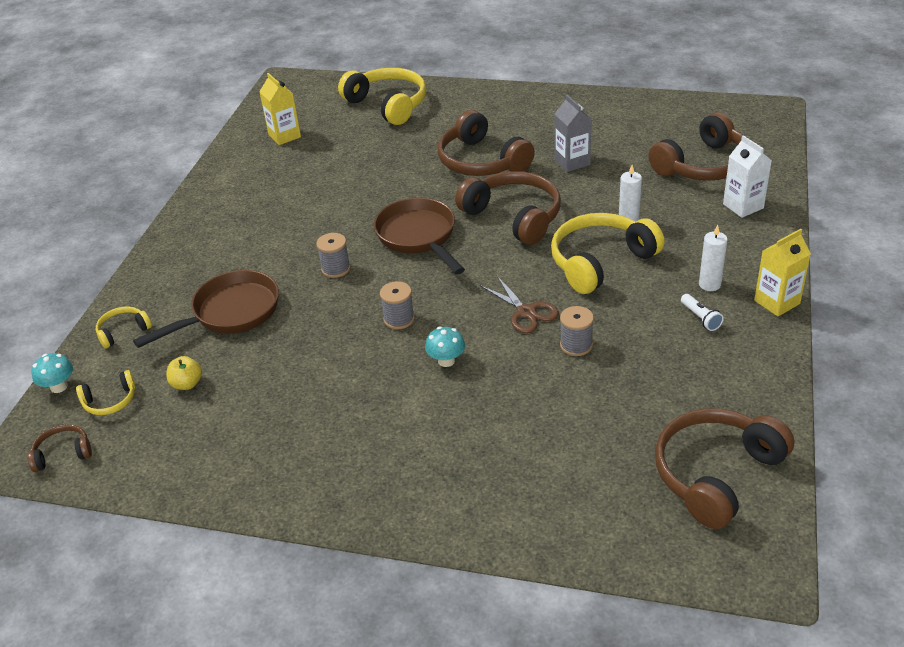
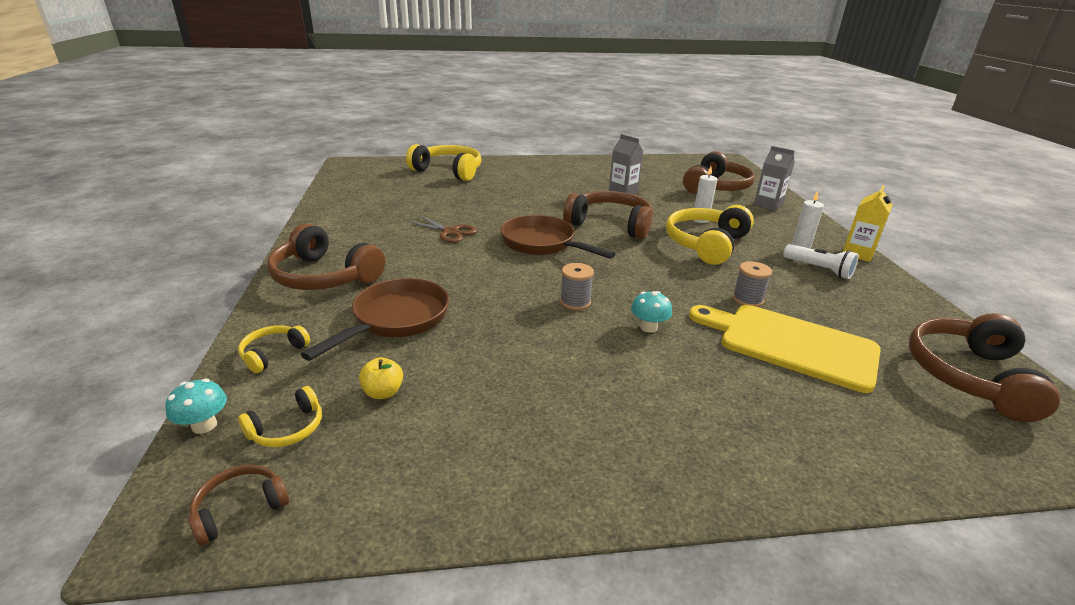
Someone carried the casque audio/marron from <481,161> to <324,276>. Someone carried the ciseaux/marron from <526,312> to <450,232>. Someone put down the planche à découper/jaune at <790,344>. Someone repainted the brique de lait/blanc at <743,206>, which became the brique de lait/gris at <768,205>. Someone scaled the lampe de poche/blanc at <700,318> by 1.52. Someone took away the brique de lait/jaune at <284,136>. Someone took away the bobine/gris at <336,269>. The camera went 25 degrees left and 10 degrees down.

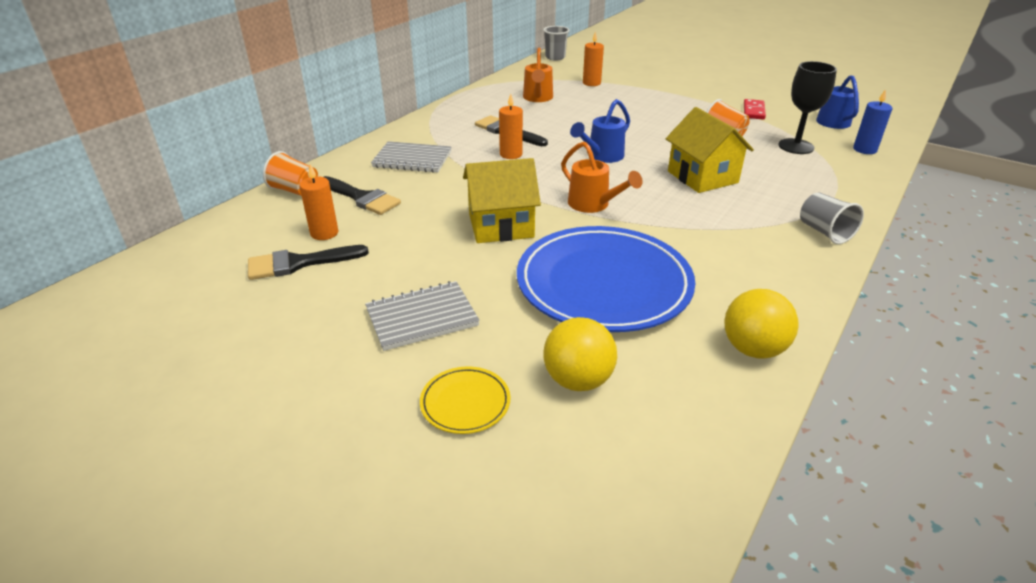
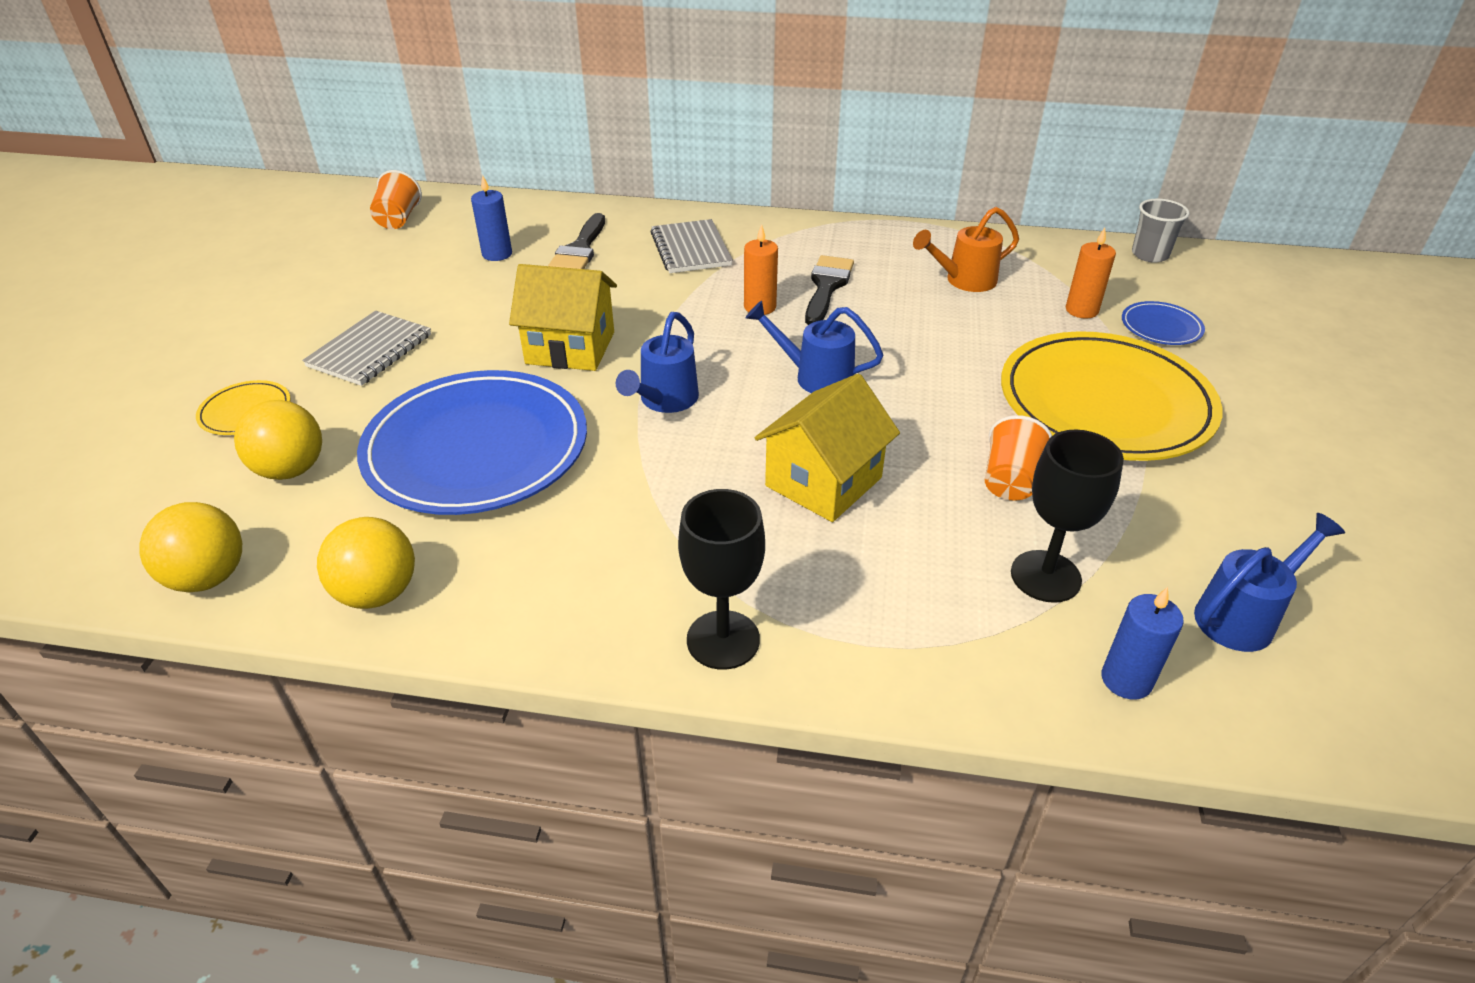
Someone put down the balle/jaune at <208,577>. Someone rotated the carnet/gris at <422,317> by 75 degrees clockwise. Someone carried the gobelet/orange from <295,191> to <398,219>. Someone repainted the bougie/orange at <324,233>, which became the bougie/bleu at <497,254>. Someone rotated the maison/jaune at <501,226> by 45 degrees counterclockwise. Someone repainted the arrosoir/orange at <593,205>, which became the arrosoir/bleu at <665,400>. Someone swapped the gobelet/gris at <824,232> for the verre à pied/noir at <723,640>. Someone put down the assiette/jaune at <1105,403>. Someone put down the assiette/bleu at <1161,327>. Someone took away the pinceau/noir at <299,263>. Someone took away the domino/rouge at <753,111>. The camera went 65 degrees right and 5 degrees up.

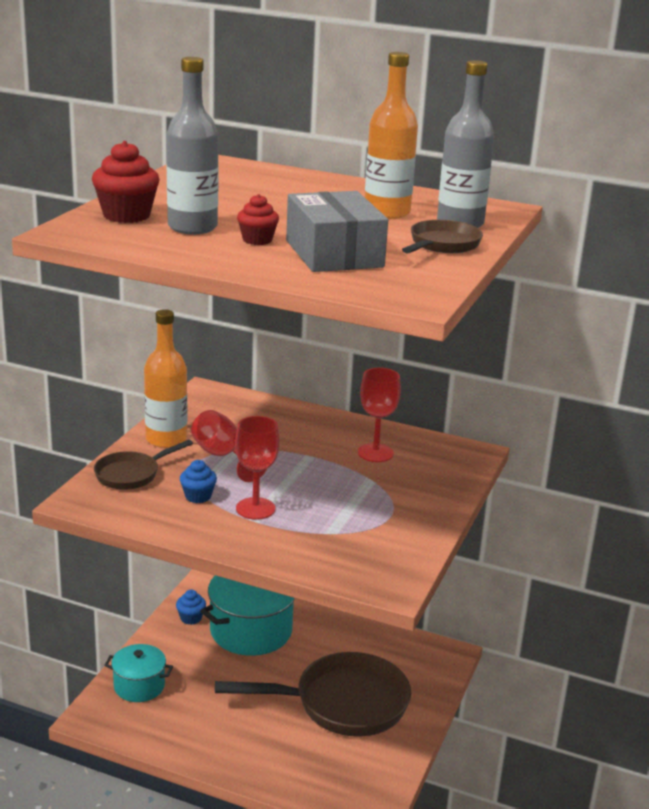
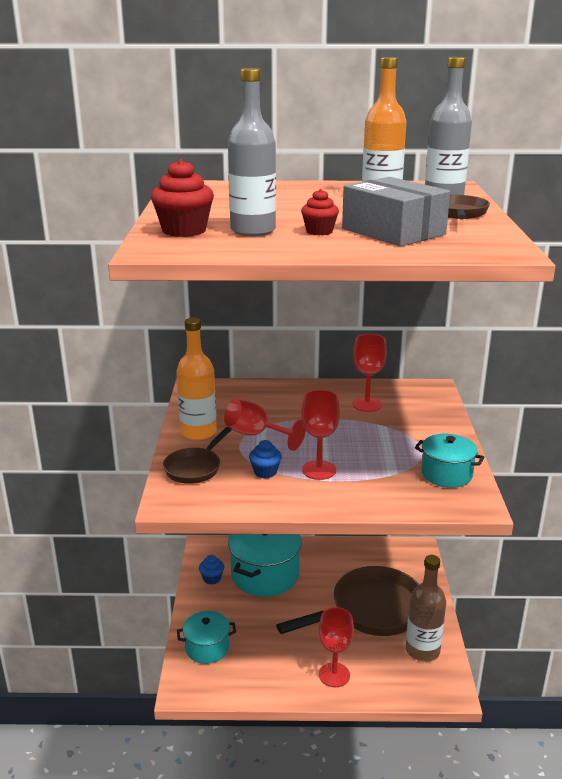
Someone put down the verre à pied/rouge at <334,675>. Someone put down the bouteille/marron at <422,650>. Someone put down the marmite/turquoise at <446,474>. The camera went 20 degrees left and 0 degrees up.

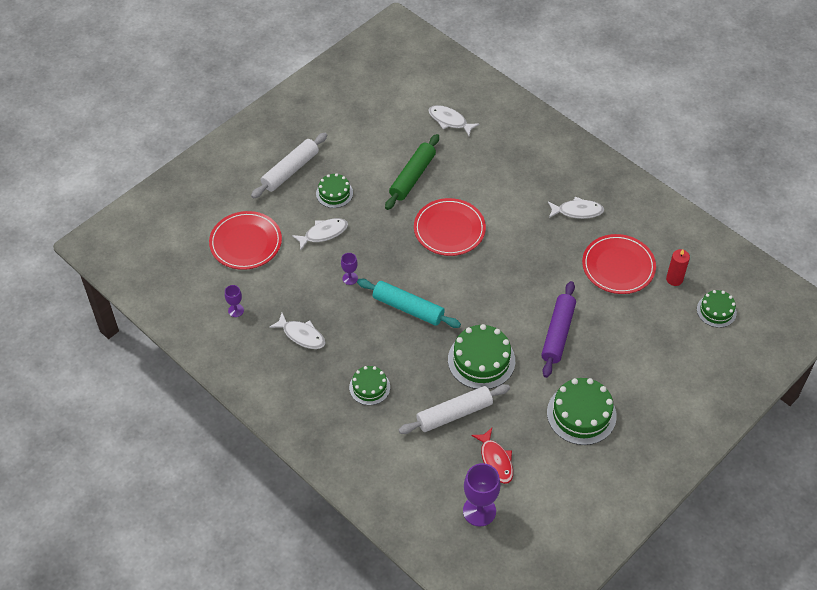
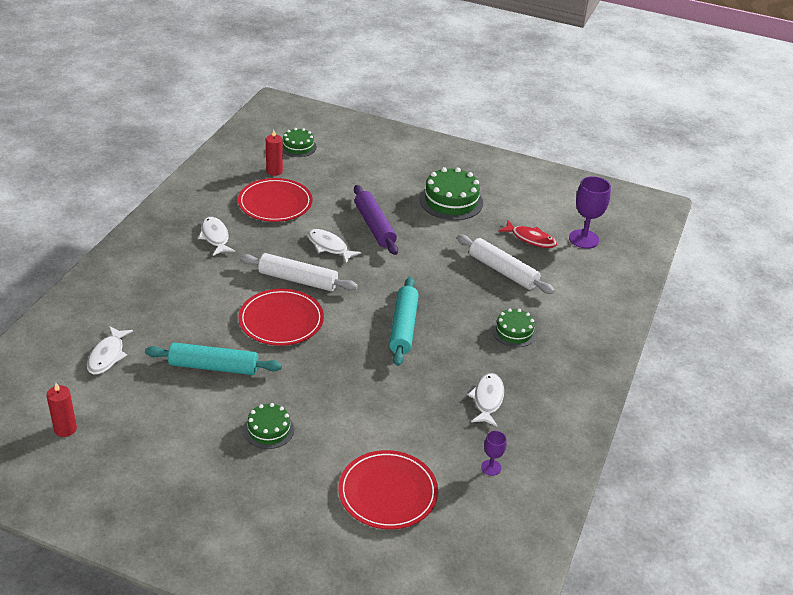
Someone put down the bougie/rouge at <65,429>. Someone repainted the rouleau à pâtisserie/vert at <412,177>, which became the rouleau à pâtisserie/turquoise at <214,367>. Someone carried the rouleau à pâtisserie/blanc from <290,170> to <298,280>. Someone carried the poisson/blanc from <323,233> to <329,246>. Someone rotated the rouleau à pâtisserie/violet at <558,333> by 75 degrees clockwise. Someone rotated the poisson/rouge at <495,460> by 75 degrees clockwise. Someone took away the verre à pied/violet at <350,278>. Someone took away the gâteau/vert at <481,360>. The camera went 115 degrees left and 15 degrees down.

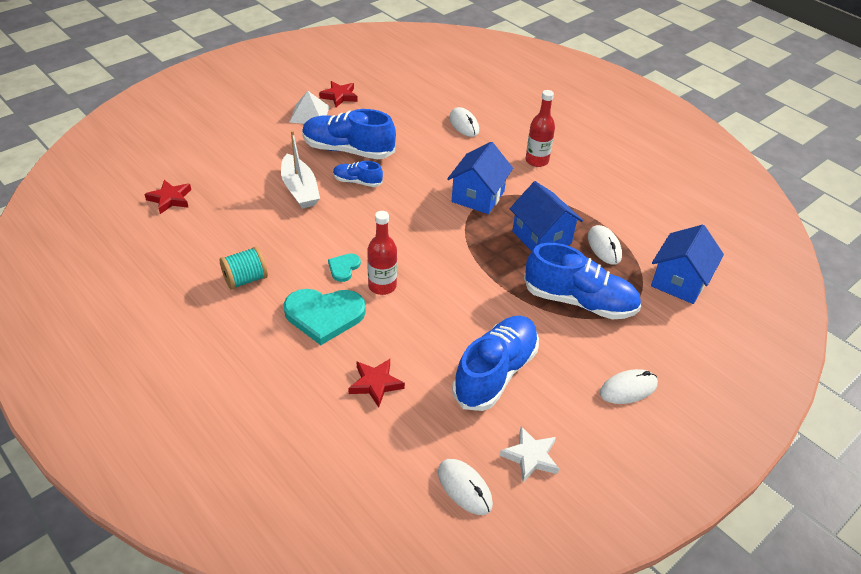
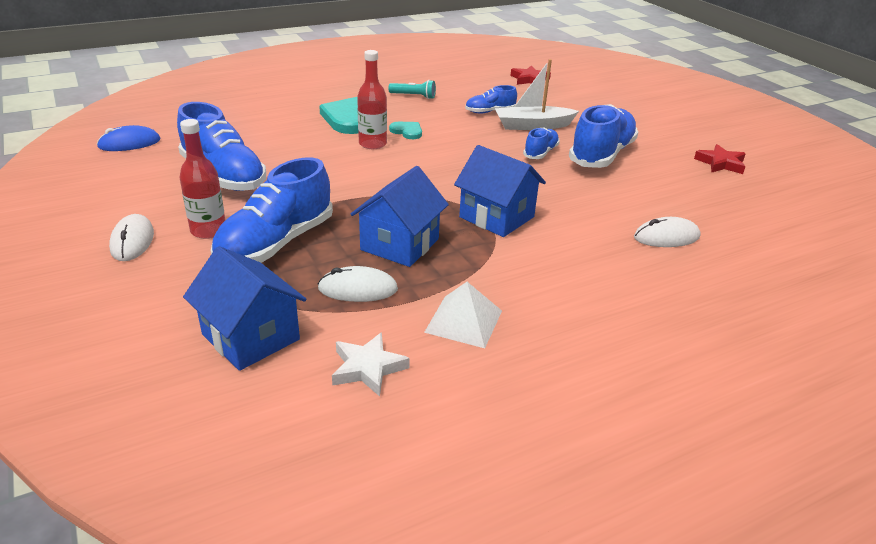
Someone repainted the souris/blanc at <464,488>, which became the souris/bleu at <129,143>. Someone carried the bouteille/rouge from <537,161> to <208,230>. Someone carried the étoile/blanc from <530,457> to <368,368>. Someone rotated the maison/bleu at <541,237> by 45 degrees counterclockwise. Someone swapped the bobine/turquoise at <245,279> for the lampe de poche/turquoise at <413,96>. Someone carried the pyramide/blanc from <309,114> to <463,321>. Someone put down the chaussure/bleu at <490,112>. Someone took away the étoile/rouge at <375,384>. The camera went 105 degrees right and 10 degrees down.

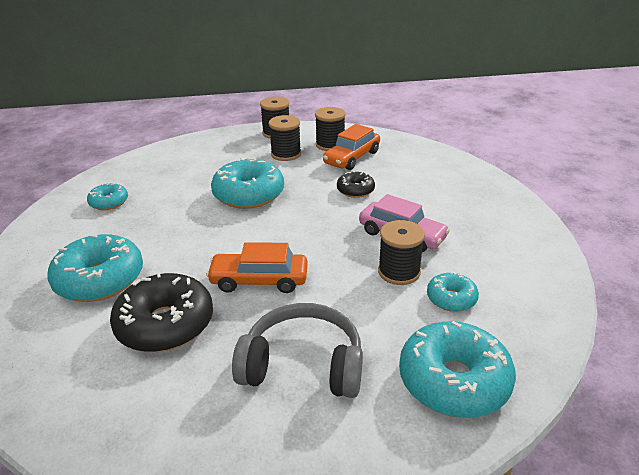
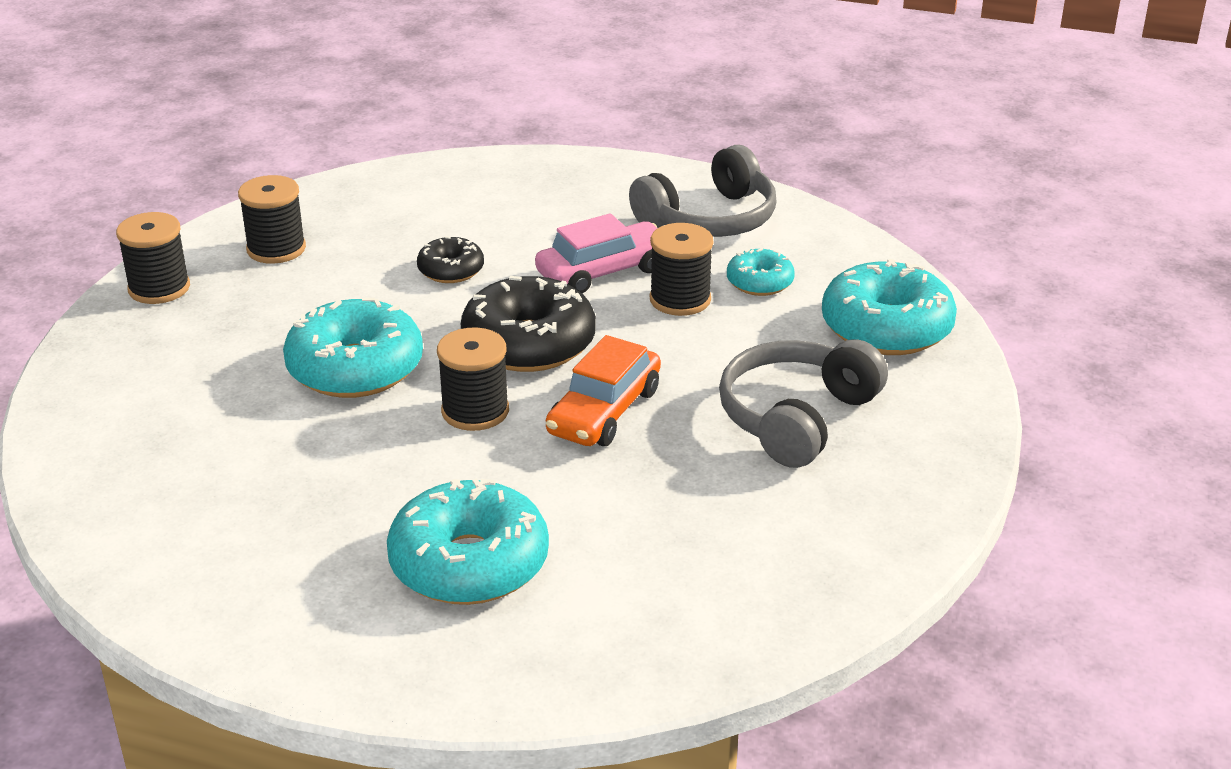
Someone carried the bobine/noir from <286,154> to <475,411>. Someone carried the beignet/noir from <165,324> to <529,343>. Someone put down the casque audio/gris at <709,219>. Someone took away the beignet/turquoise at <109,202>. Someone took away the voiture/orange at <352,158>. The camera went 65 degrees left and 0 degrees up.

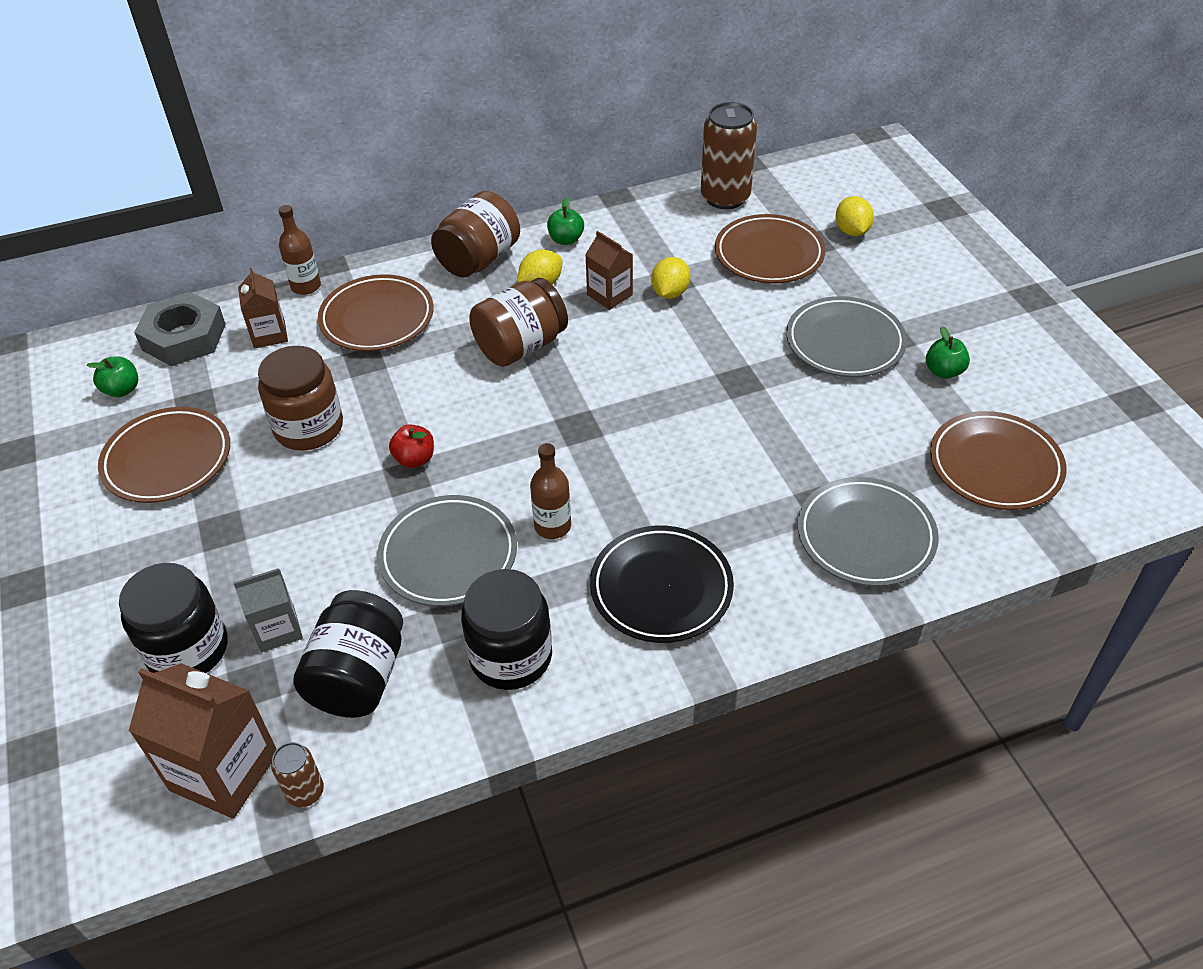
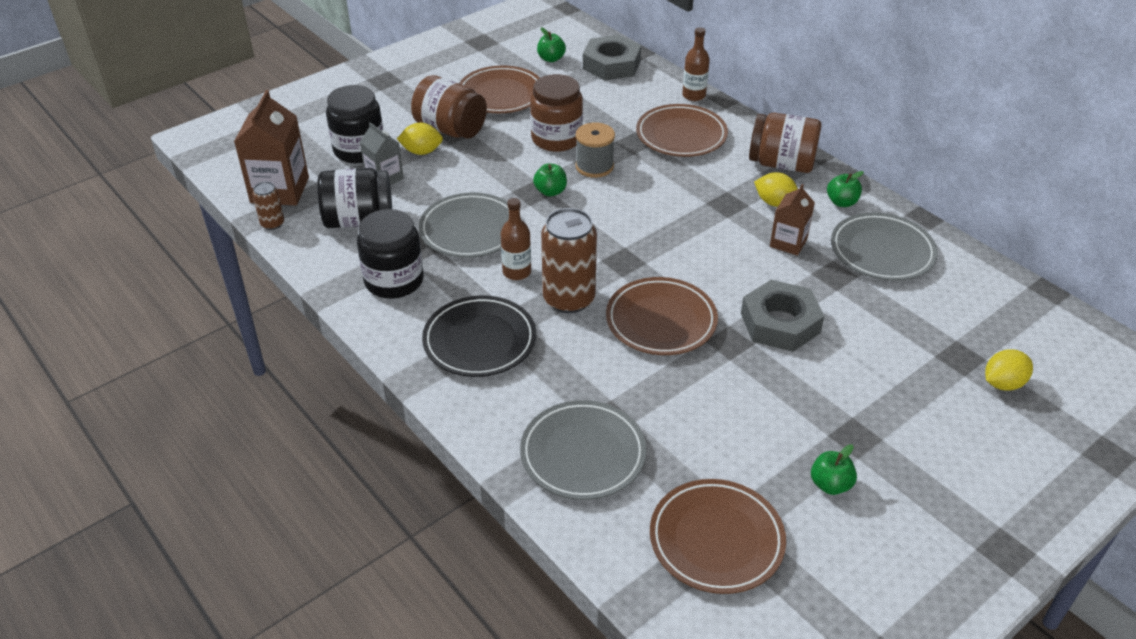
Someone carried the citron/jaune from <670,293> to <421,152>. Someone carried the bocal/marron from <521,346> to <450,129>. Someone repainted the pomme/rouge at <415,459>, which became the pomme/vert at <550,191>. Someone carried the canette/marron from <725,197> to <569,299>. Someone put down the bobine/gris at <594,166>. Someone carried the assiette/marron from <769,254> to <661,321>. Someone put down the écrou/gris at <780,323>. Someone carried the assiette/gris from <844,342> to <882,251>. Someone took away the brique de lait/marron at <269,334>. The camera went 70 degrees right and 5 degrees down.

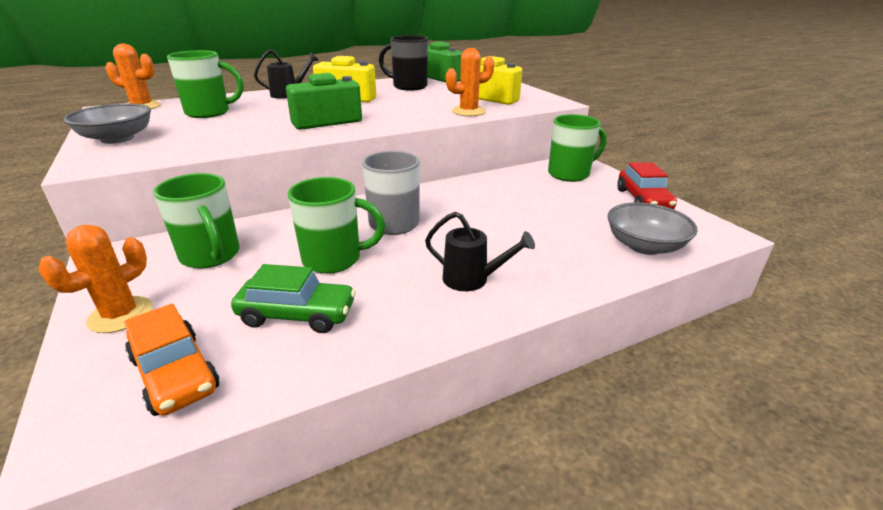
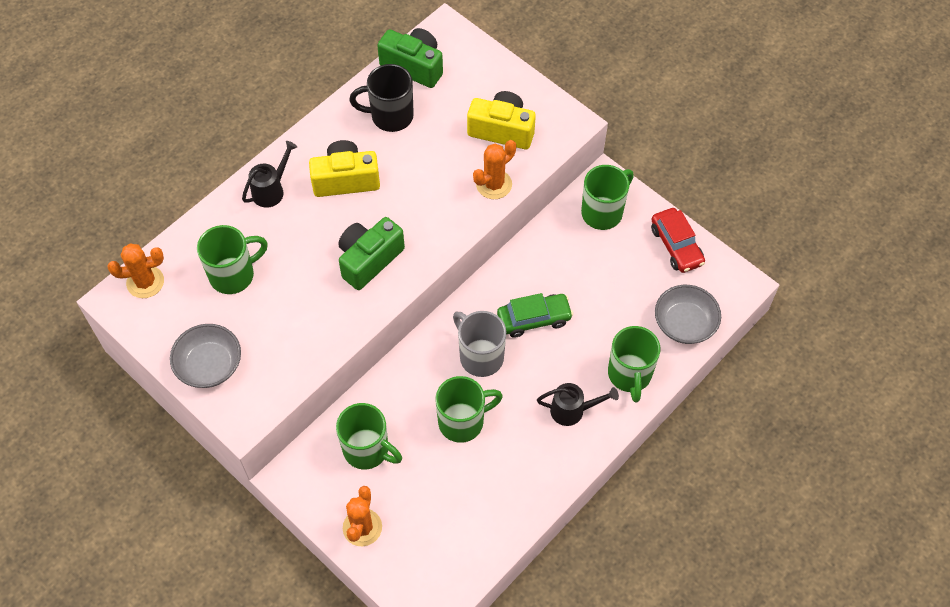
Someone carried the voiture/vert from <297,314> to <534,319>. Someone put down the tasse/vert at <629,375>. Someone took away the voiture/orange at <175,373>. The camera went 20 degrees left and 30 degrees up.

